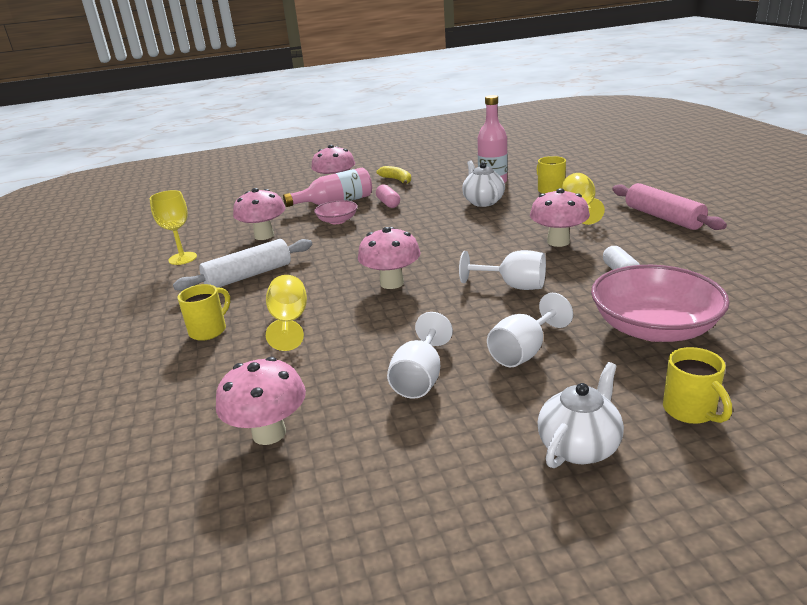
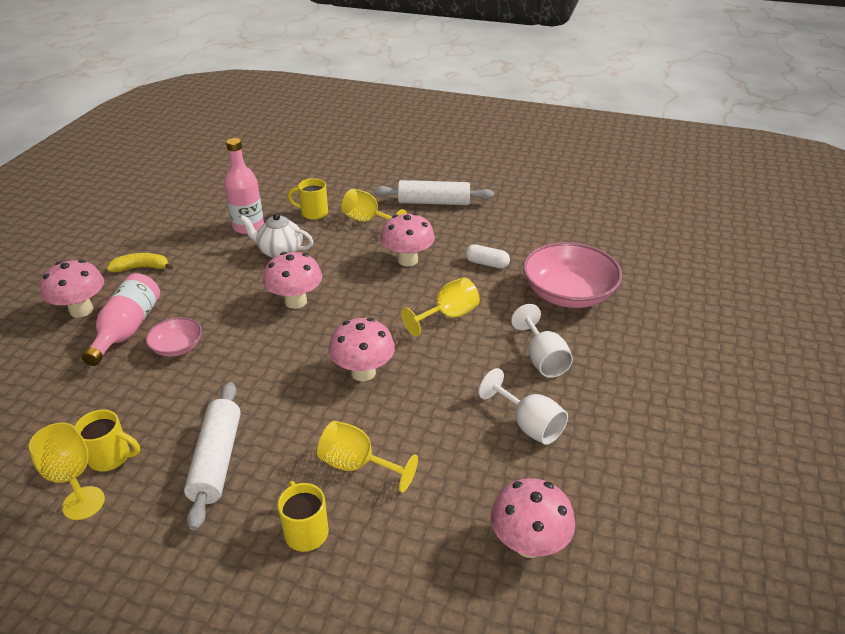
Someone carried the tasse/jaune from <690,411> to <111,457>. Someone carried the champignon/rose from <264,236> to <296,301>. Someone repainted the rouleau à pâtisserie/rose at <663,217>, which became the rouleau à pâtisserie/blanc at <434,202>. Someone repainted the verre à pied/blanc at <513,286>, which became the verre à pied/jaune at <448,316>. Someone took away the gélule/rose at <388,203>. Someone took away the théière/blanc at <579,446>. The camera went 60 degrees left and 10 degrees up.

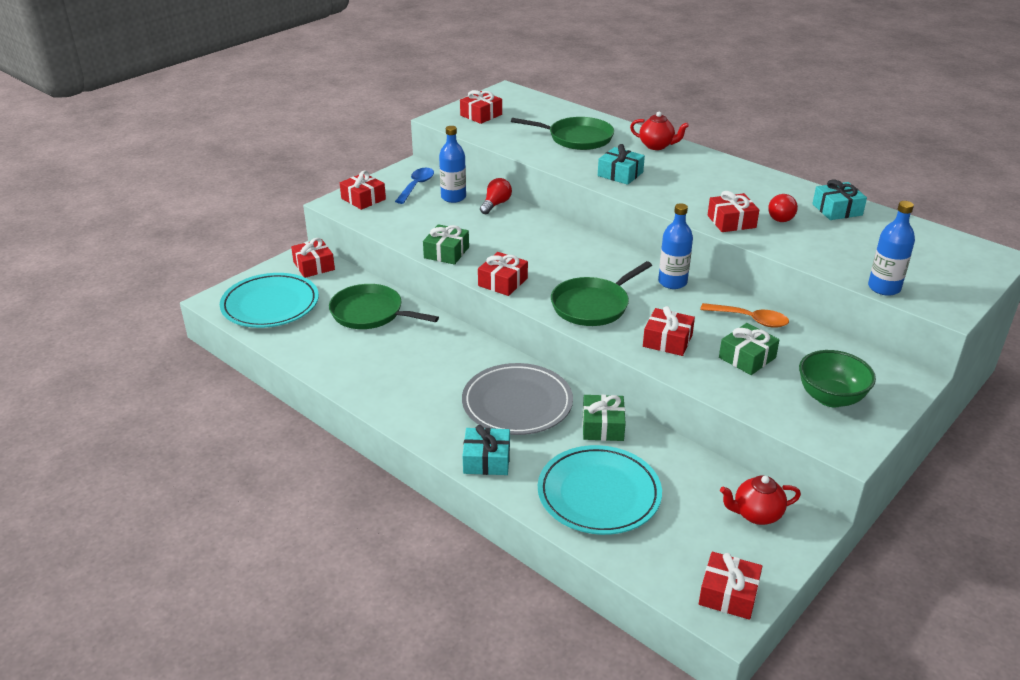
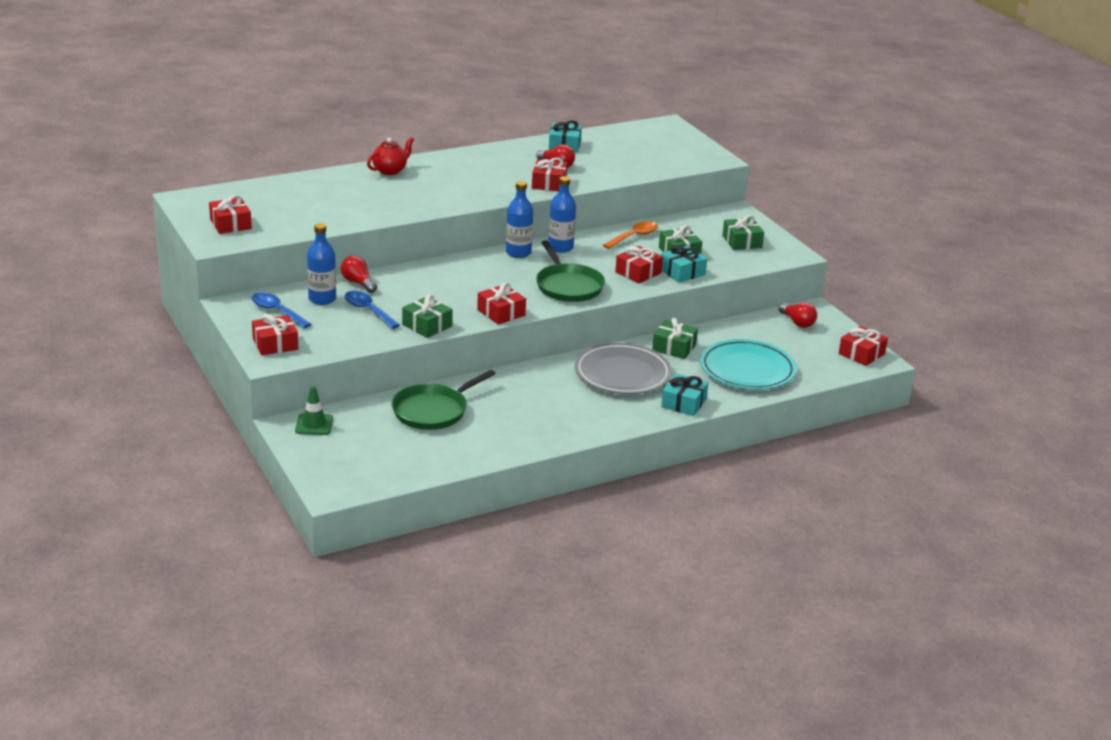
Someone swapped the cadeau/rouge at <314,266> for the cône de chantier/vert at <314,425>. Someone put down the cuillère/bleu at <368,310>. Someone carried the bouteille/bleu from <884,288> to <518,253>. Someone carried the cadeau/turquoise from <620,174> to <682,272>. Someone swapped the bol/vert at <830,398> for the cadeau/vert at <742,242>. Someone swapped the théière/rouge at <756,514> for the ampoule/rouge at <797,322>. Someone took away the assiette/turquoise at <270,305>. Someone took away the poêle/vert at <577,138>. The camera went 70 degrees left and 5 degrees down.

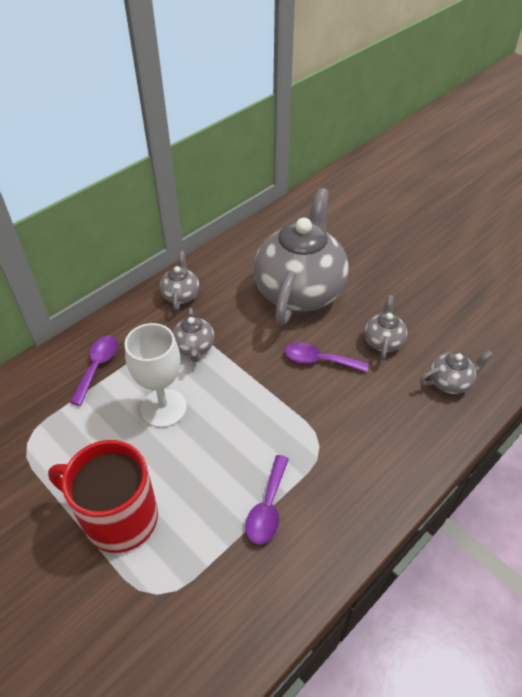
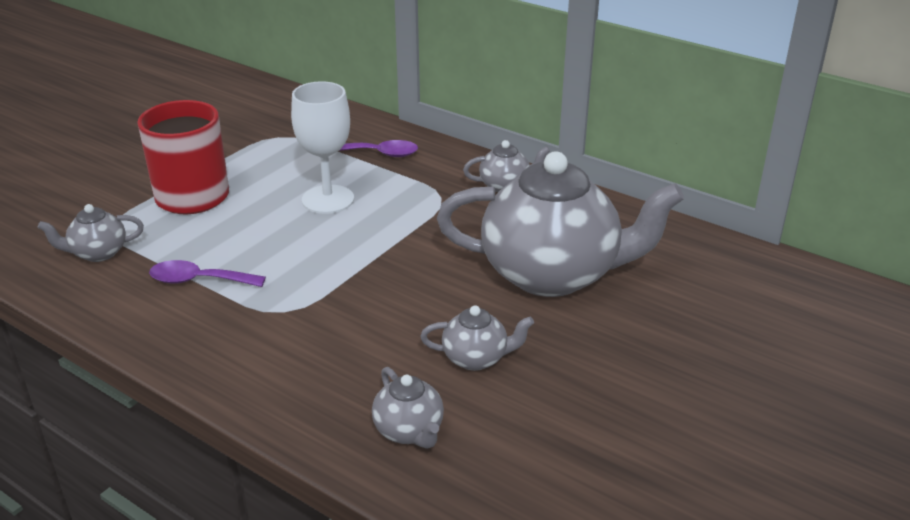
Someone carried the théière/gris from <194,348> to <98,253>. Someone took away the cuillère/violet at <319,360>. The camera went 80 degrees right and 15 degrees down.

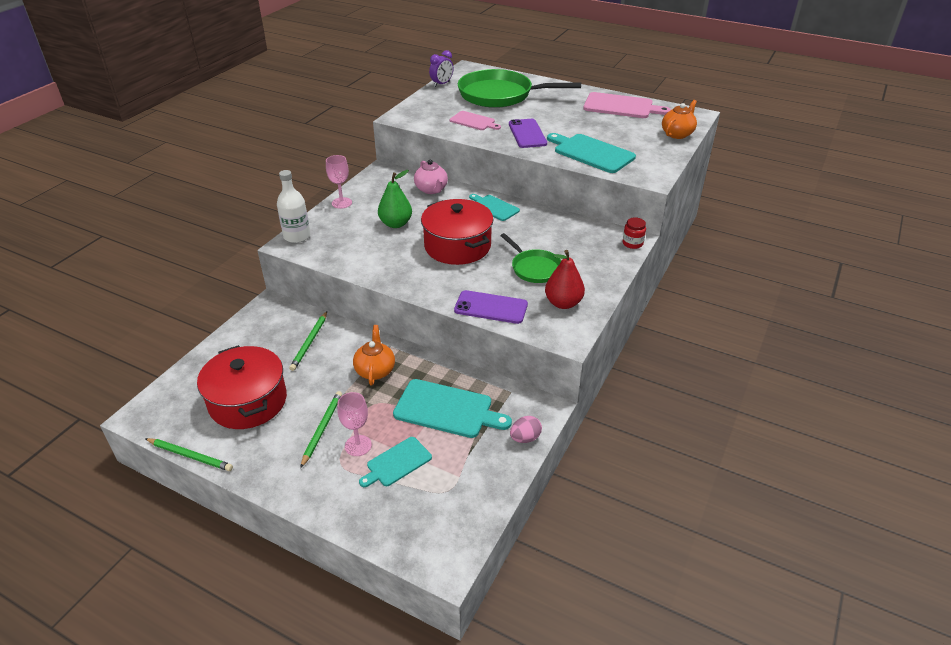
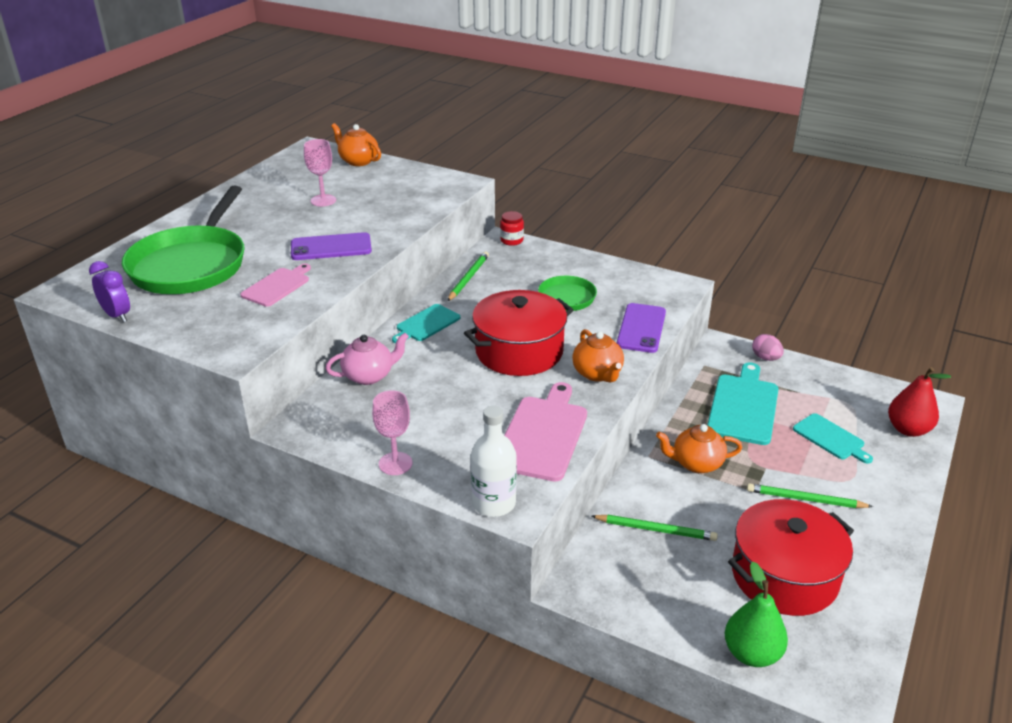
Someone carried the verre à pied/rose from <358,445> to <323,200>. Someone carried the crayon/vert from <190,456> to <468,278>. Someone carried the planche à découper/rose from <621,106> to <543,435>. Someone put down the théière/orange at <597,374>. Someone carried the poire/vert from <395,224> to <752,653>. Someone carried the poire/rouge from <563,303> to <908,429>. Someone took away the planche à découper/turquoise at <591,153>. The camera went 90 degrees left and 5 degrees down.

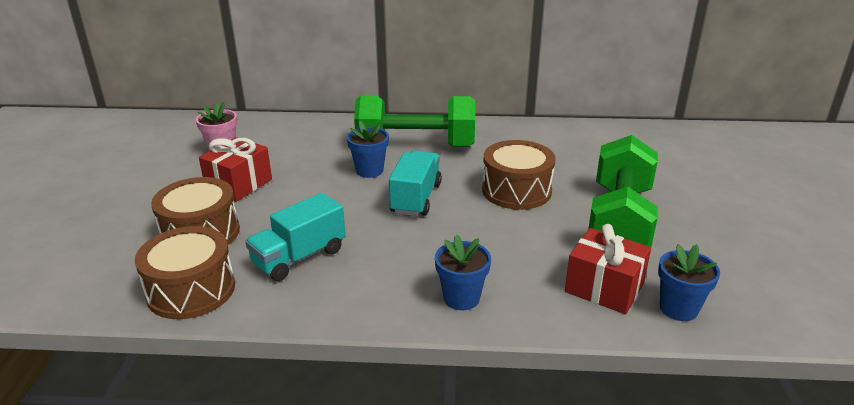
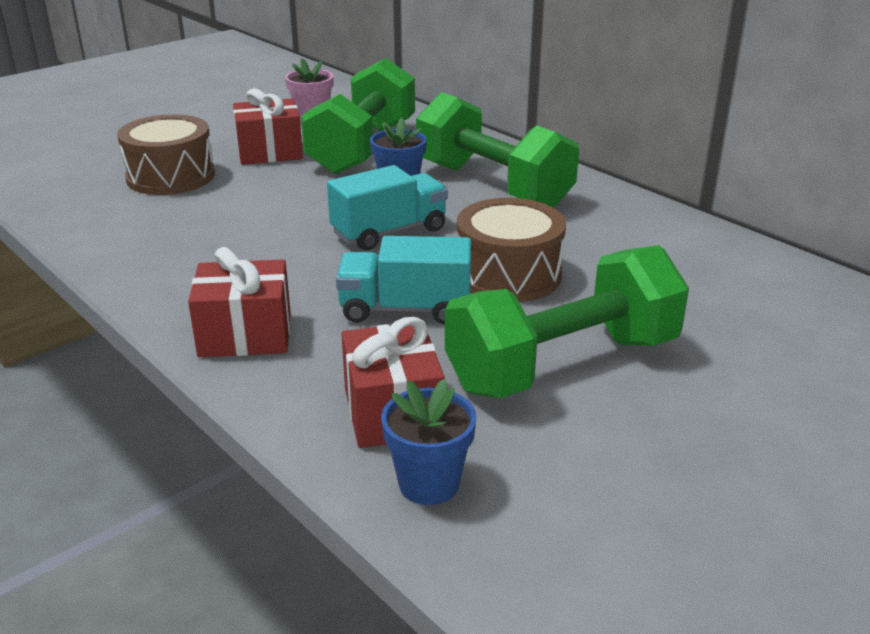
Someone swapped the pot de fleurs/bleu at <461,298> for the cadeau/rouge at <245,334>. Someone put down the haltère/vert at <363,148>. Someone carried the camion/turquoise from <299,257> to <405,309>. Someone took away the tambour/marron at <191,290>. The camera went 45 degrees right and 0 degrees up.

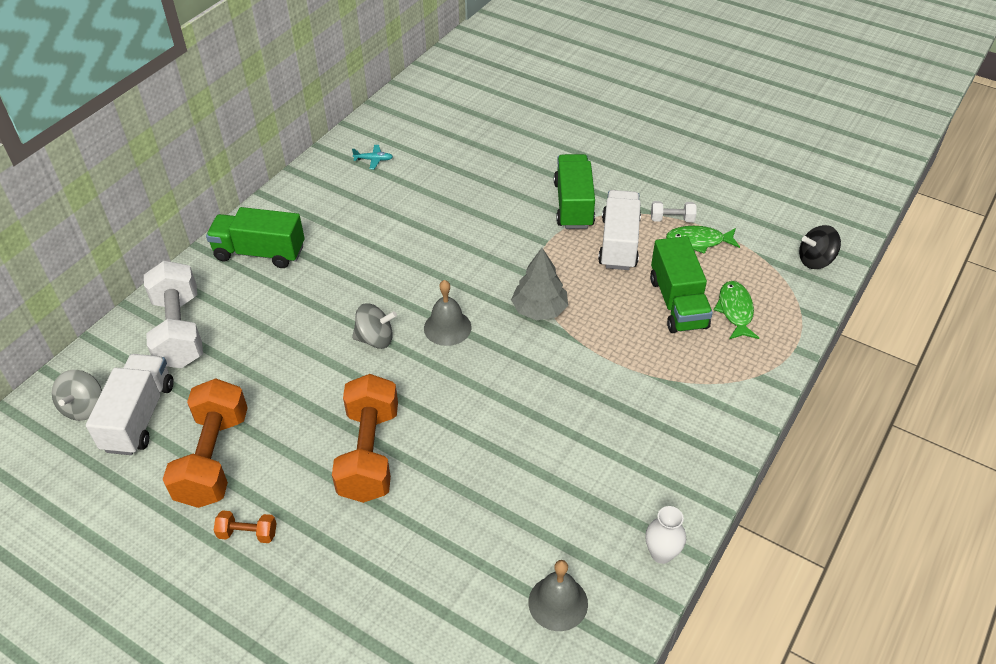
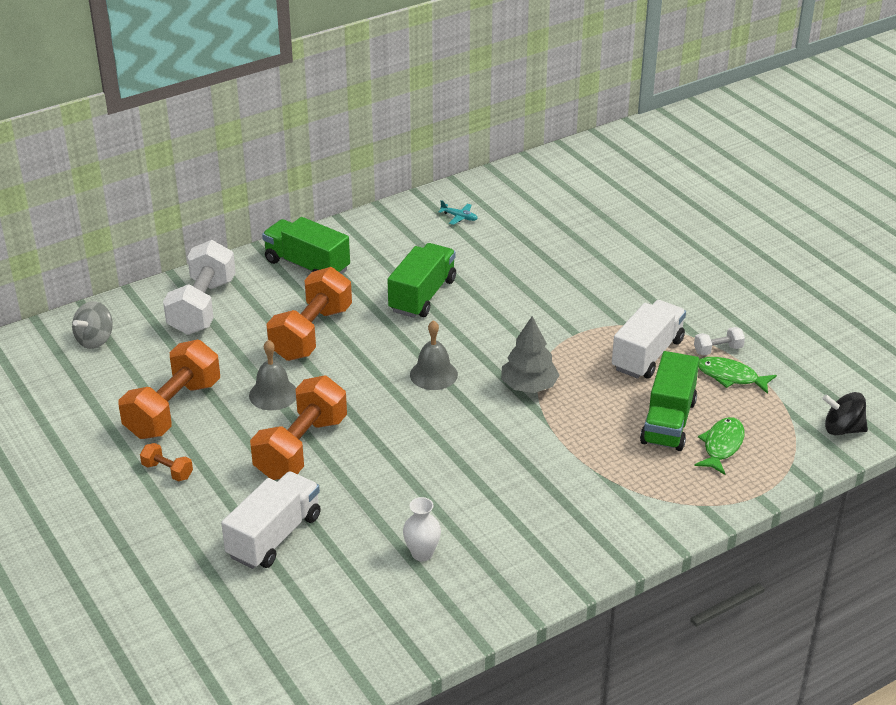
Someone carried the camion/blanc from <139,417> to <274,536>. Someone carried the cloche/gris from <558,603> to <273,394>. Someone put down the haltère/orange at <311,333>. Someone carried the camion/vert from <573,205> to <422,295>. Someone carried the vase/blanc from <661,553> to <422,553>. Someone rotated the haltère/blanc at <672,219> by 45 degrees counterclockwise. Someone took away the toupie/gris at <375,339>. The camera went 25 degrees right and 10 degrees down.

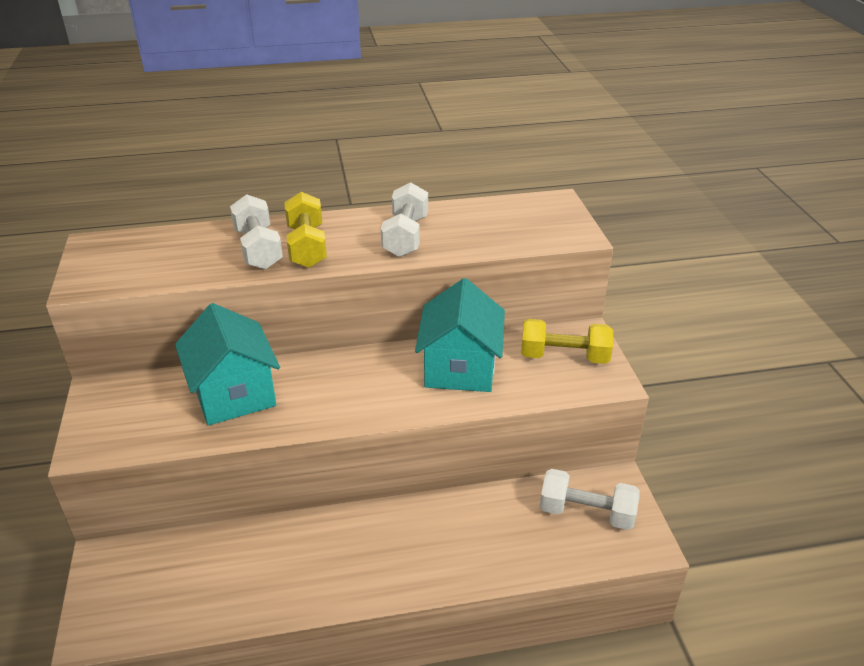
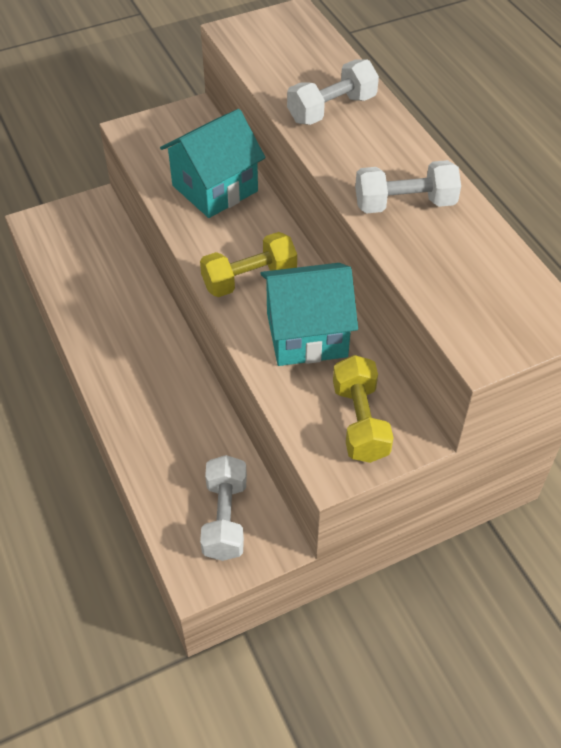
Someone carried the haltère/jaune from <306,246> to <249,278>. The camera went 75 degrees right and 15 degrees up.

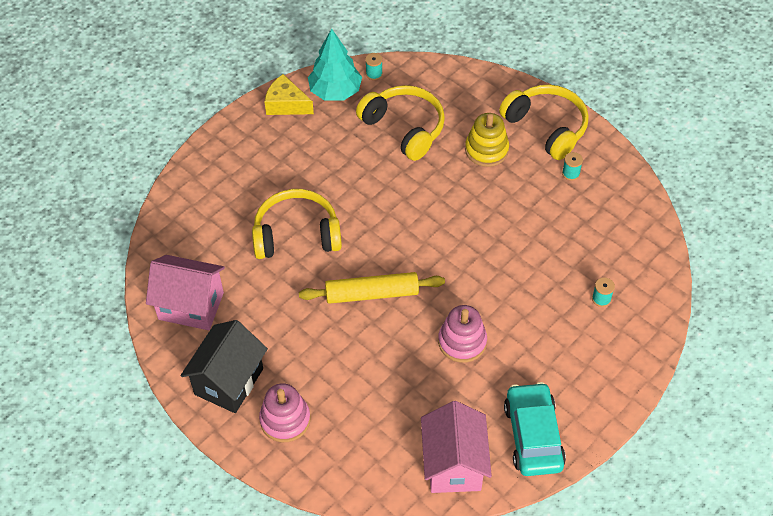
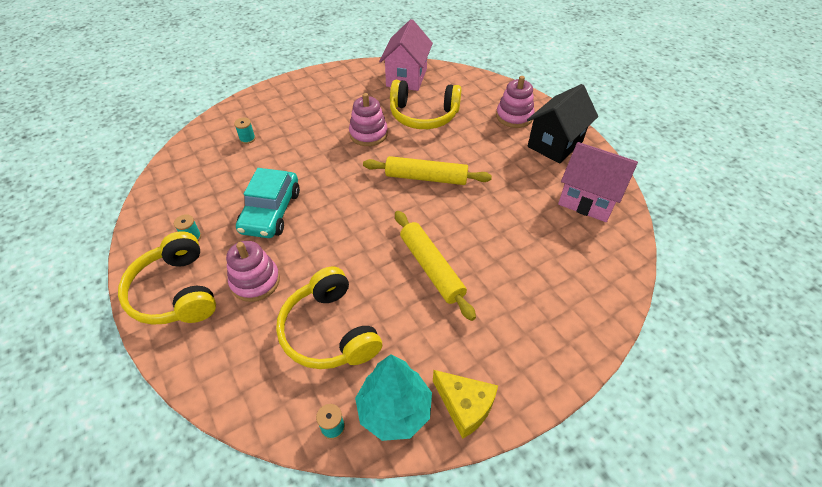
Someone repainted the jouet à empiler/jaune at <486,150>, which became the jouet à empiler/rose at <255,281>. Someone carried the voiture/turquoise from <533,435> to <271,211>. Someone carried the casque audio/jaune from <296,234> to <423,115>. Someone put down the rouleau à pâtisserie/jaune at <431,268>. The camera went 165 degrees left and 5 degrees down.

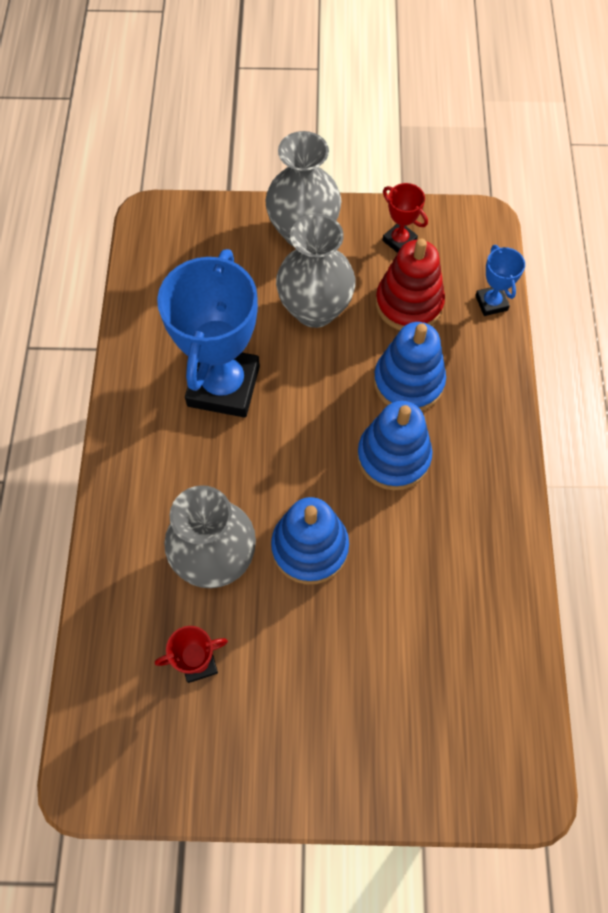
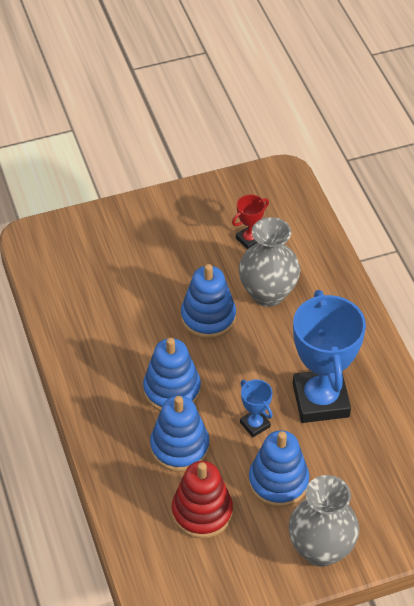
Someone carried the trophée/bleu from <491,303> to <255,424>. Someone swapped the vase/gris at <315,309> for the jouet à empiler/bleu at <278,481>. Someone took away the trophée/rouge at <399,240>. The camera went 160 degrees right and 15 degrees down.

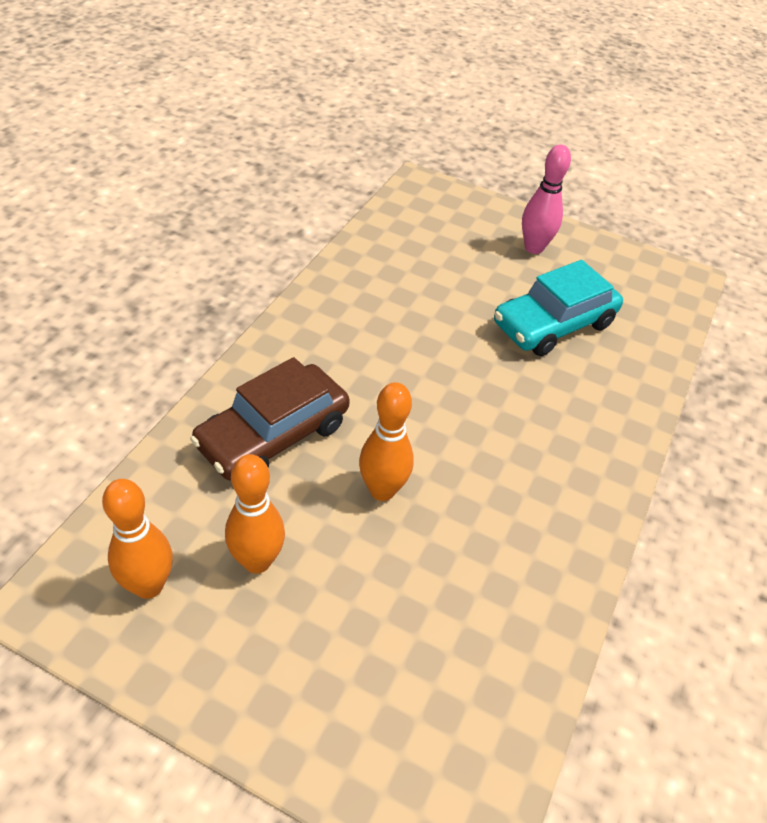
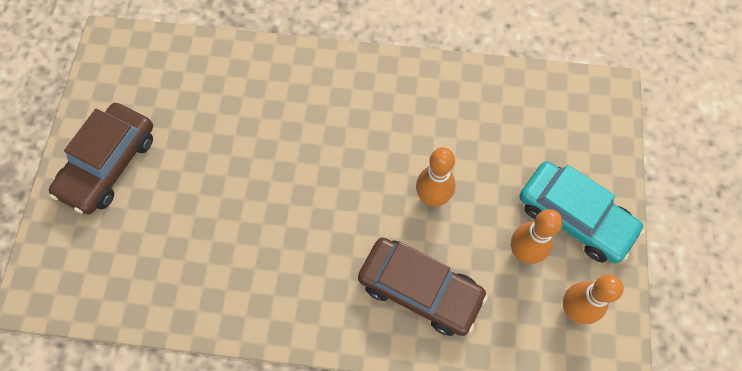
Someone swapped the quille/rose at <534,248> for the voiture/marron at <109,164>. Someone carried the voiture/turquoise from <553,324> to <575,217>. The camera went 105 degrees left and 20 degrees up.

